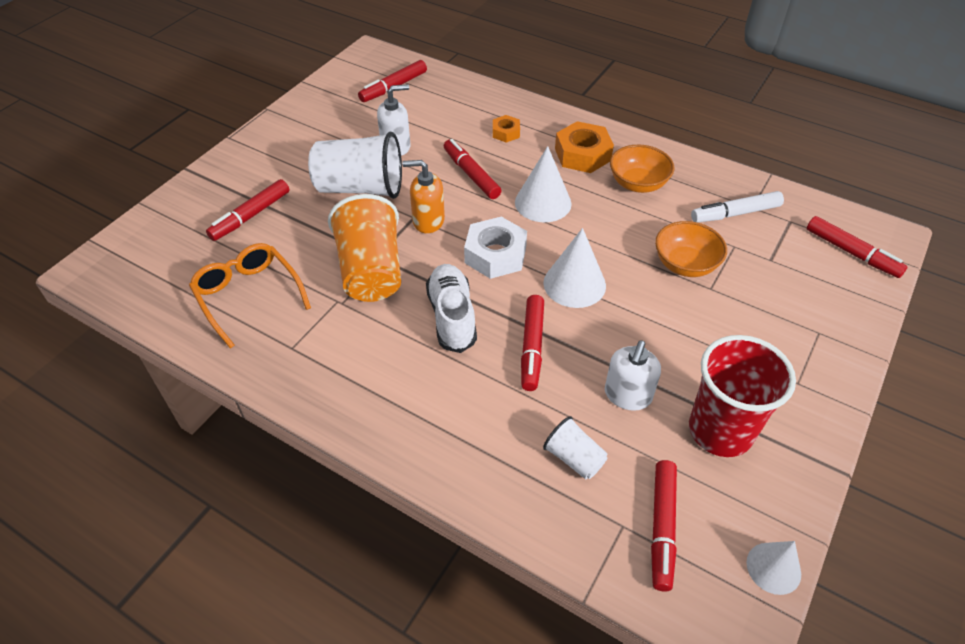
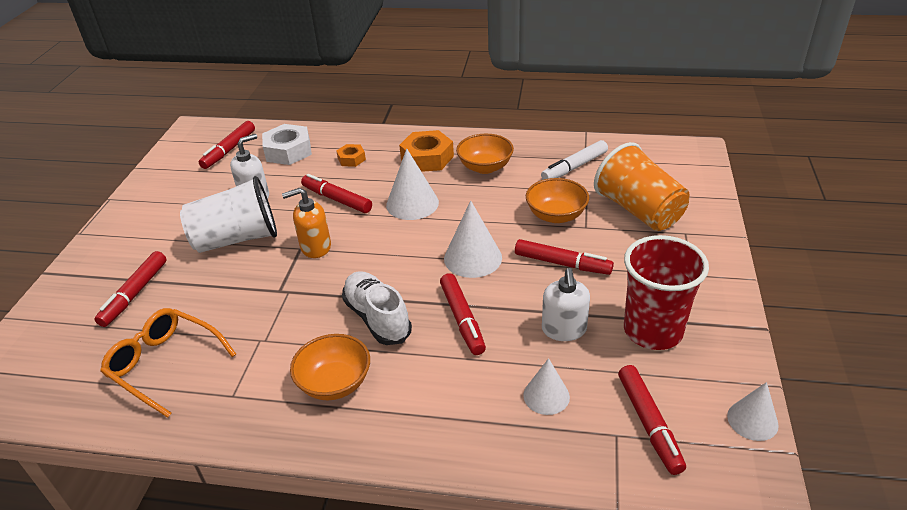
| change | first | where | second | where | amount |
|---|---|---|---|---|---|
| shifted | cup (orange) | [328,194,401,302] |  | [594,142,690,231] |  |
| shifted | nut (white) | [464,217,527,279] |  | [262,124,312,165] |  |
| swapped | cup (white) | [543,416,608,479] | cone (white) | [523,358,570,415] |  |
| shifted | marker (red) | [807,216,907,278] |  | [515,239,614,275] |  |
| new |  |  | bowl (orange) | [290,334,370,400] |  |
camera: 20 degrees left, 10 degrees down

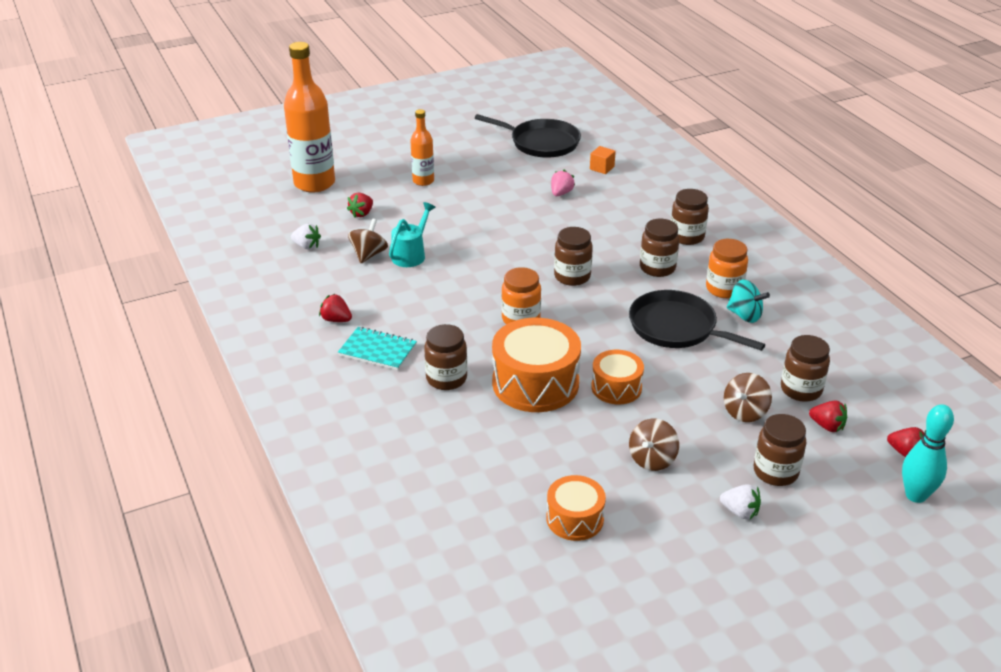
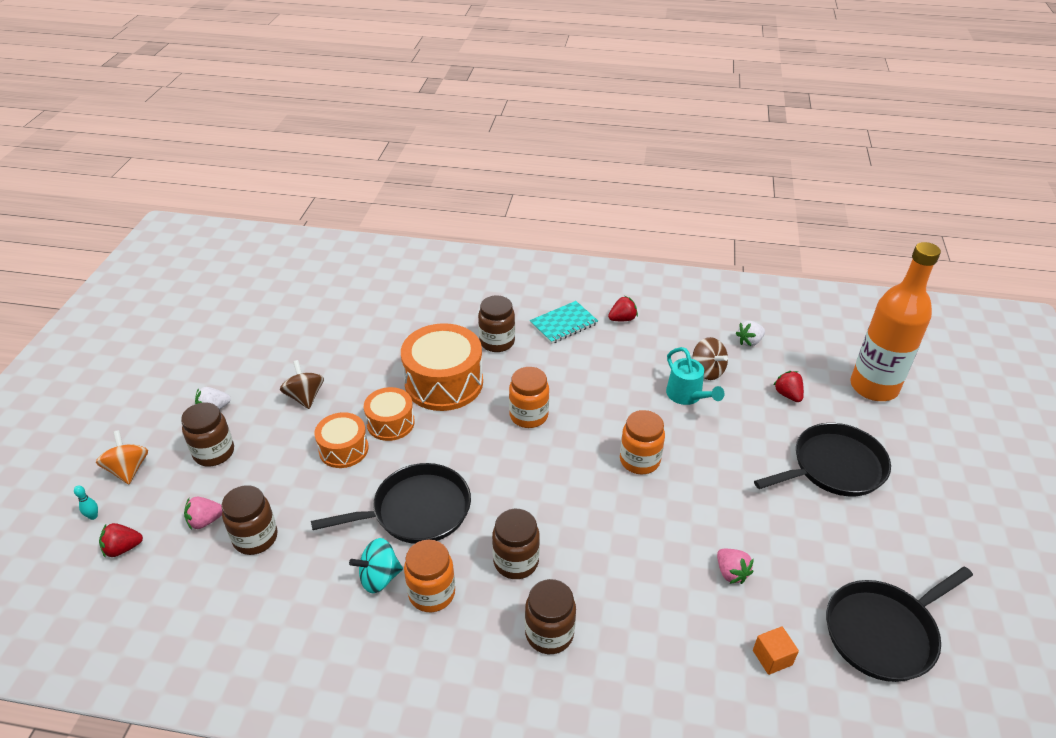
| change | first | where | second | where | amount |
|---|---|---|---|---|---|
| swapped | bottle (orange) | [410,109,434,186] | pan (black) | [754,423,891,497] |  |
| shifted | drum (orange) | [546,475,606,541] |  | [314,412,368,468] |  |
| gone | jar (brown) | [554,227,593,286] |  |  |  |
| gone | spinning top (brown) | [724,373,772,422] |  |  |  |
| repainted | strawberry (red) | [809,400,847,432] | strawberry (pink) | [184,497,222,530] |  |
| scaled | bowling pin (turquoise) | [902,404,954,503] |  | [74,485,98,520] | x0.42 |
| new |  |  | spinning top (orange) | [96,430,148,484] |  |
| new |  |  | jar (orange) | [620,410,665,475] |  |
camera: 125 degrees right, 5 degrees up

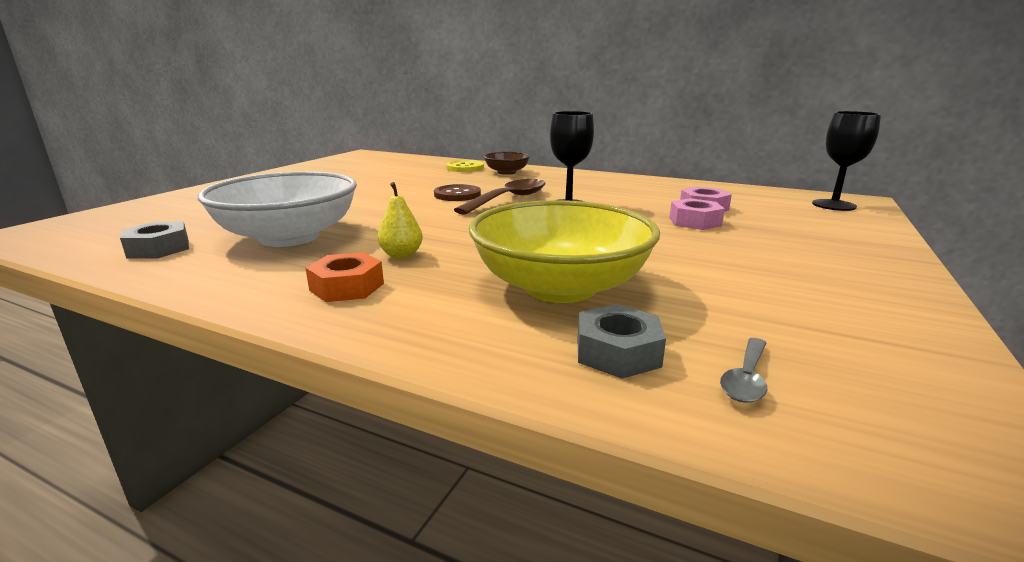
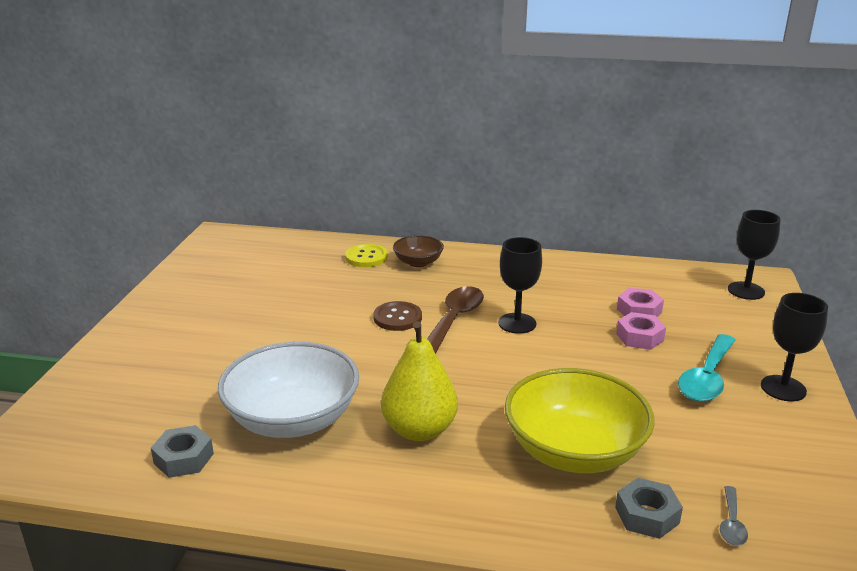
| change | first | where | second | where | amount |
|---|---|---|---|---|---|
| gone | nut (orange) | [305,252,384,302] |  |  |  |
| scaled | pear (yellow) | [377,182,423,259] |  | [381,321,458,441] | x1.94 |
| new |  |  | spoon (turquoise) | [678,334,735,402] |  |
| new |  |  | goblet (black) | [761,293,828,401] |  |
camera: 15 degrees left, 5 degrees up

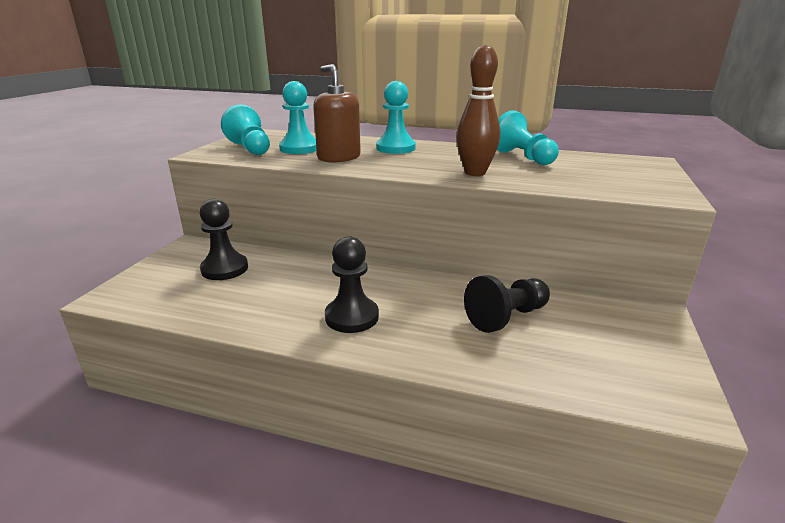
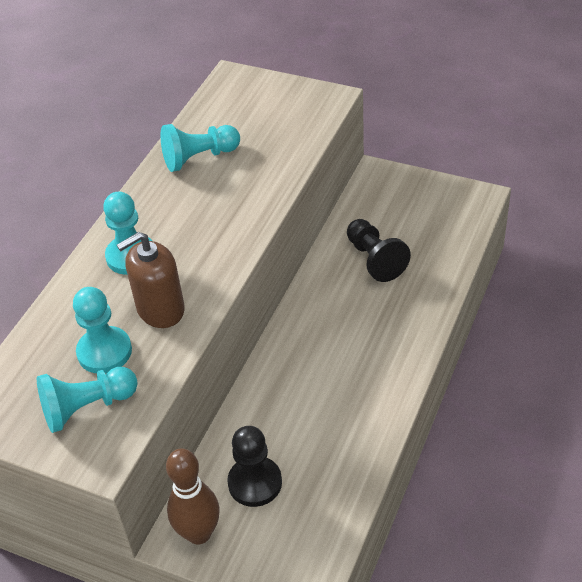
| change | first | where | second | where | amount |
|---|---|---|---|---|---|
| gone | pawn (black) | [325,236,379,333] |  |  |  |
| shifted | bowling pin (brown) | [456,45,500,176] |  | [166,448,220,545] |  |
camera: 80 degrees left, 20 degrees up

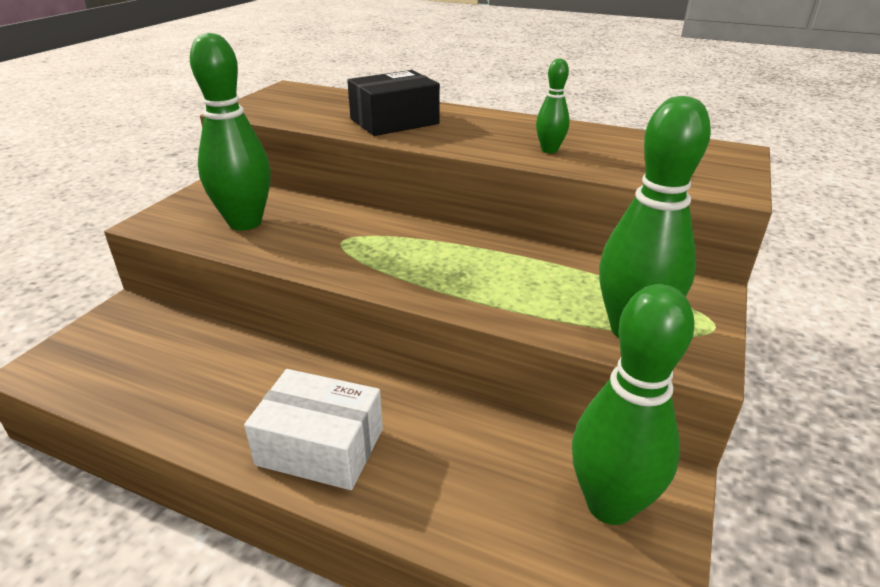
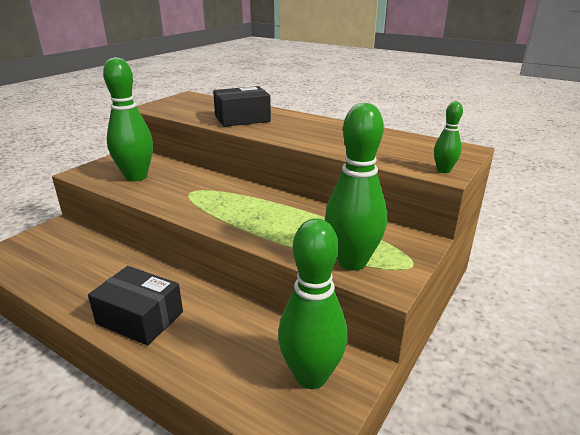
| change | first | where | second | where | amount |
|---|---|---|---|---|---|
| repainted | box (white) | [244,369,383,490] | box (black) | [88,266,183,346] |  |
| shifted | bowling pin (green) | [536,59,570,153] |  | [434,101,463,173] |  |
camera: 10 degrees right, 5 degrees down

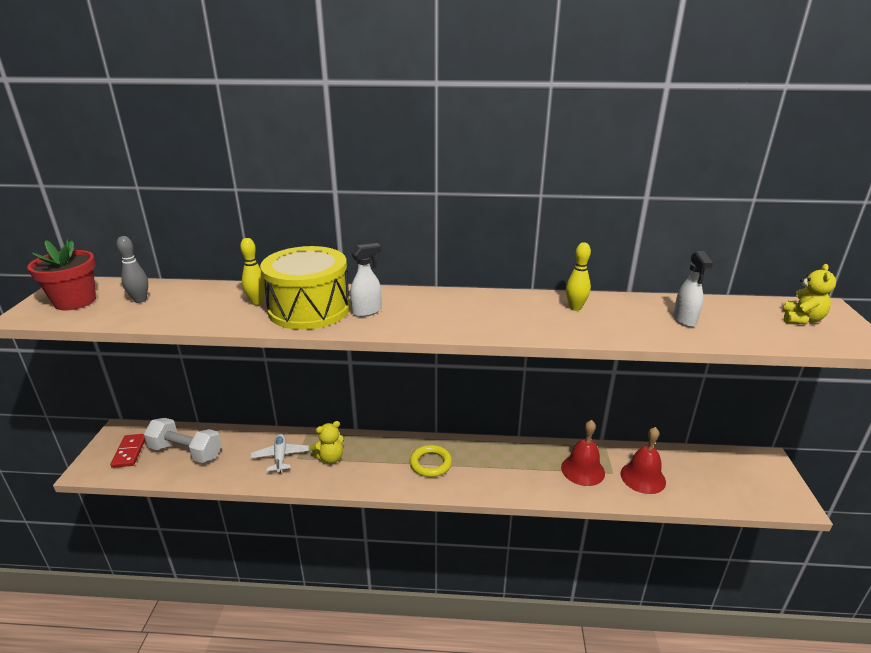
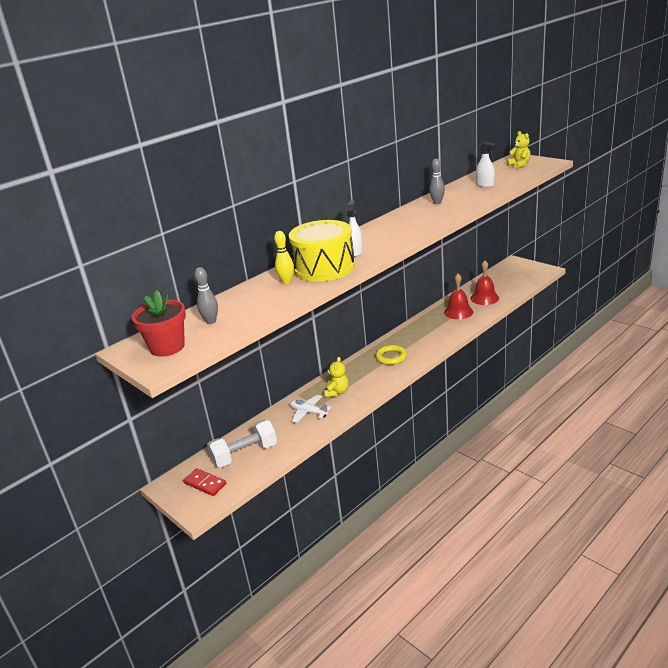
| change | first | where | second | where | amount |
|---|---|---|---|---|---|
| repainted | bowling pin (yellow) | [566,242,591,311] | bowling pin (grey) | [429,159,445,204] |  |
camera: 45 degrees left, 0 degrees up

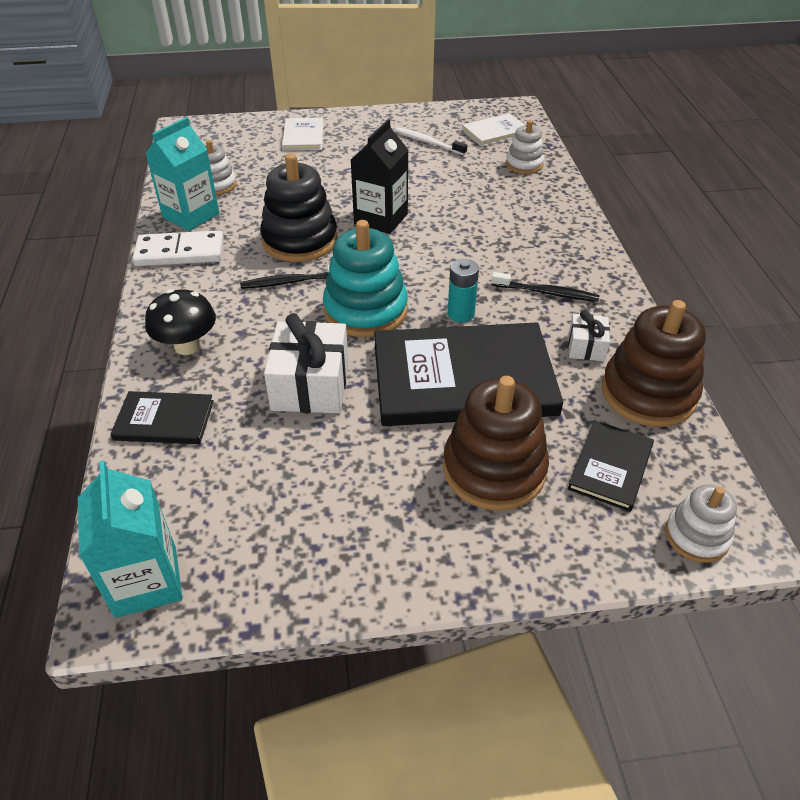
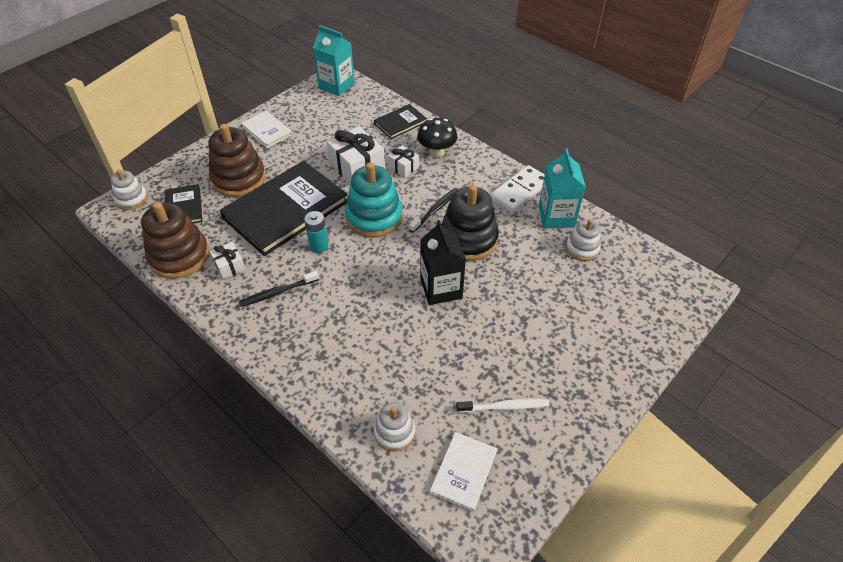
| change | first | where | second | where | amount |
|---|---|---|---|---|---|
| shifted | book (white) | [282,118,323,151] |  | [241,111,292,148] |  |
| new |  |  | gift (white) | [388,145,419,177] |  |
camera: 140 degrees right, 5 degrees up

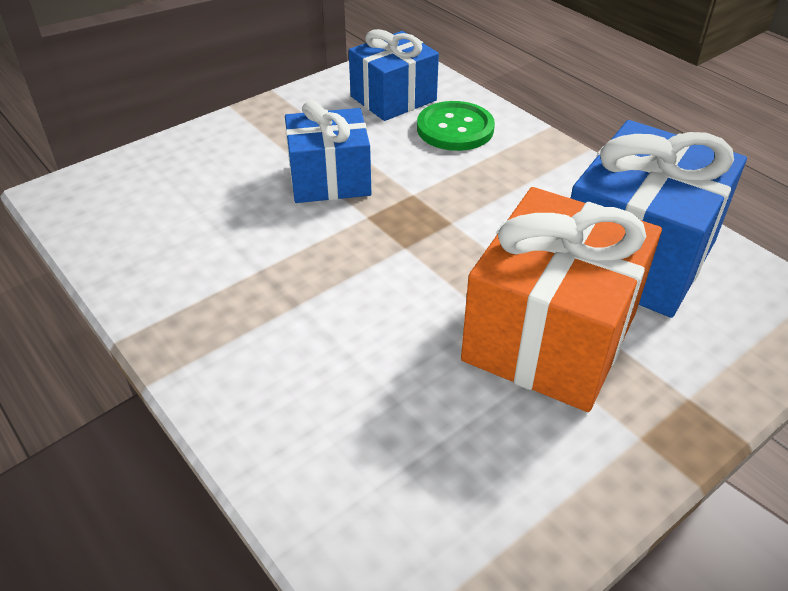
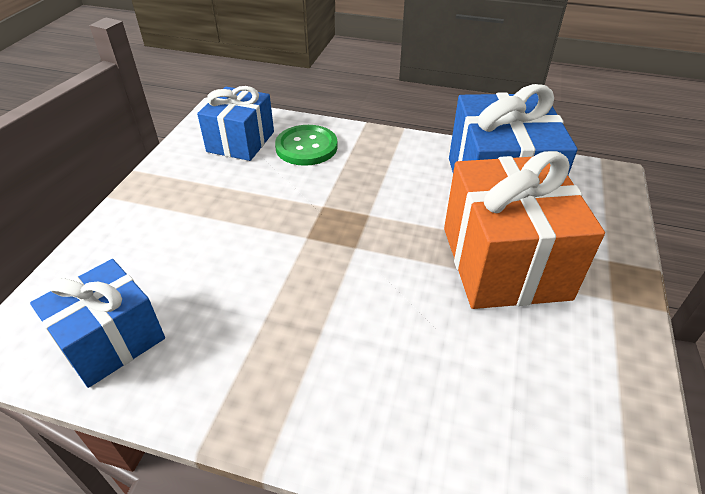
| change | first | where | second | where | amount |
|---|---|---|---|---|---|
| shifted | gift (blue) | [285,101,371,203] |  | [30,259,165,388] |  |
camera: 35 degrees left, 0 degrees up

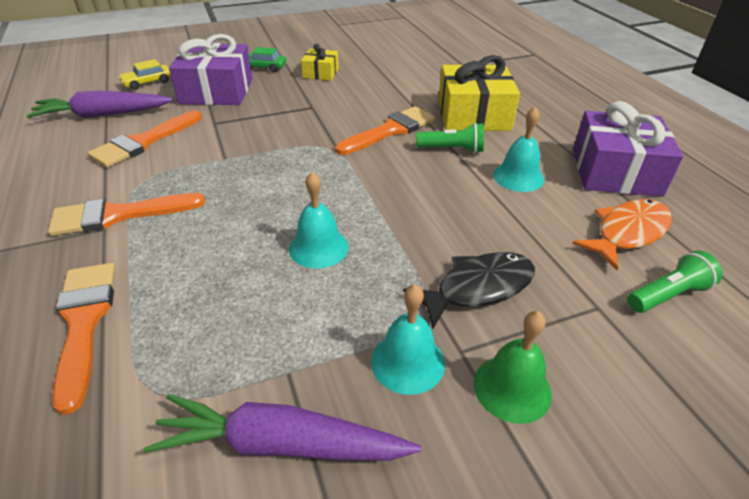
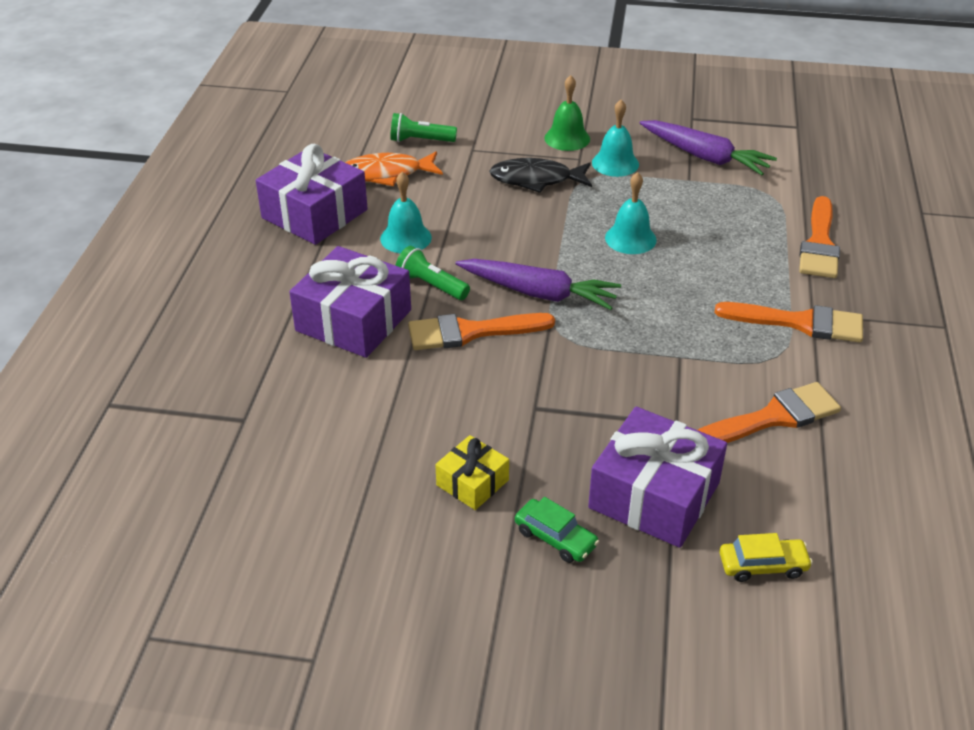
| change | first | where | second | where | amount |
|---|---|---|---|---|---|
| shifted | carrot (purple) | [26,91,173,118] |  | [455,259,621,310] |  |
| repainted | gift (yellow) | [438,55,520,131] | gift (purple) | [289,246,411,358] |  |
camera: 150 degrees left, 0 degrees up

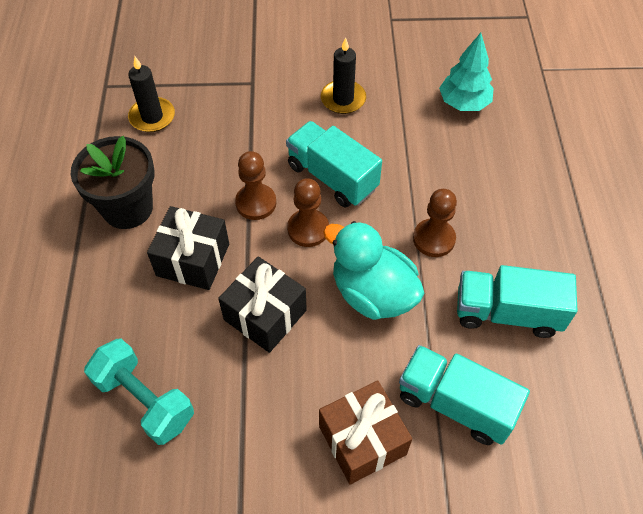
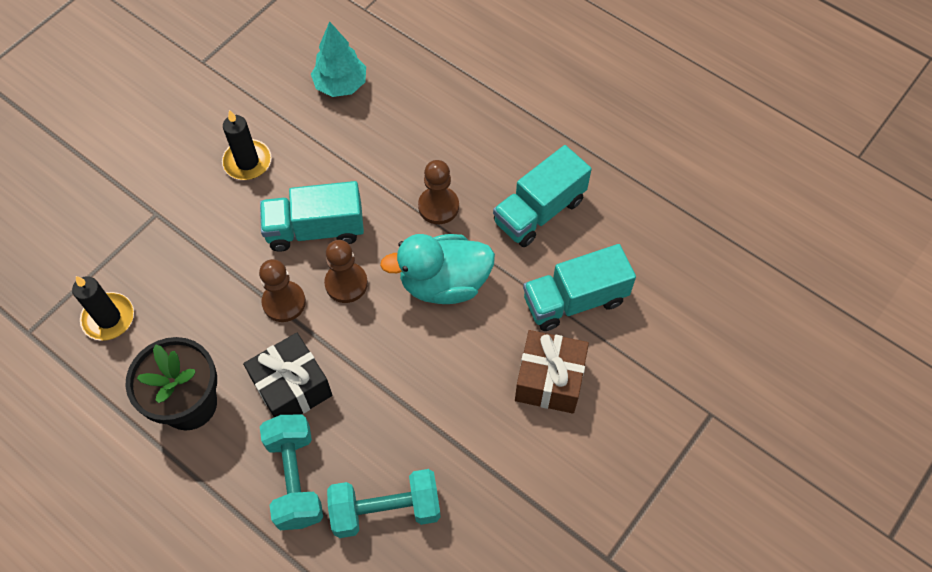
| change | first | where | second | where | amount |
|---|---|---|---|---|---|
| gone | gift (black) | [218,257,307,353] |  |  |  |
| new |  |  | dumbbell (turquoise) | [260,415,323,530] |  |
camera: 50 degrees left, 5 degrees up

